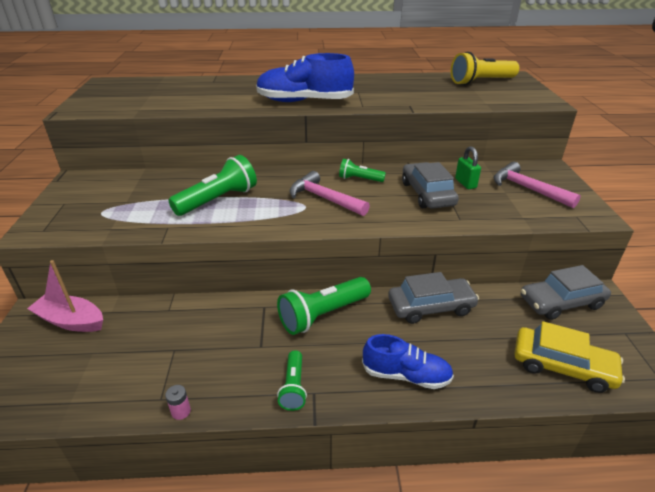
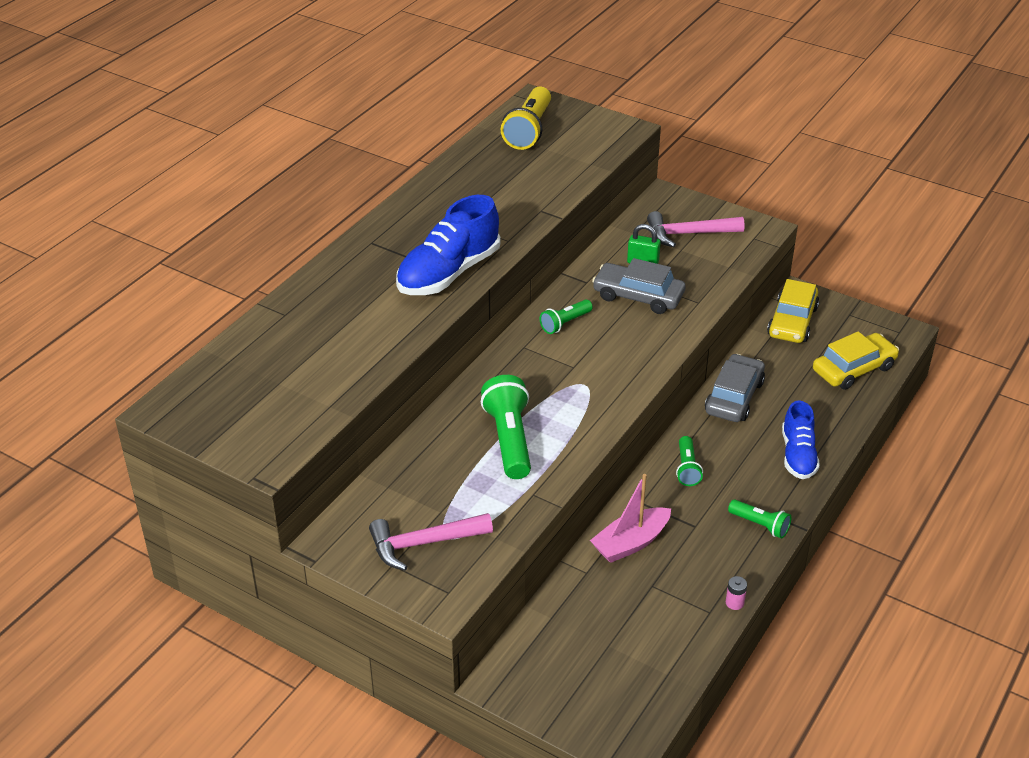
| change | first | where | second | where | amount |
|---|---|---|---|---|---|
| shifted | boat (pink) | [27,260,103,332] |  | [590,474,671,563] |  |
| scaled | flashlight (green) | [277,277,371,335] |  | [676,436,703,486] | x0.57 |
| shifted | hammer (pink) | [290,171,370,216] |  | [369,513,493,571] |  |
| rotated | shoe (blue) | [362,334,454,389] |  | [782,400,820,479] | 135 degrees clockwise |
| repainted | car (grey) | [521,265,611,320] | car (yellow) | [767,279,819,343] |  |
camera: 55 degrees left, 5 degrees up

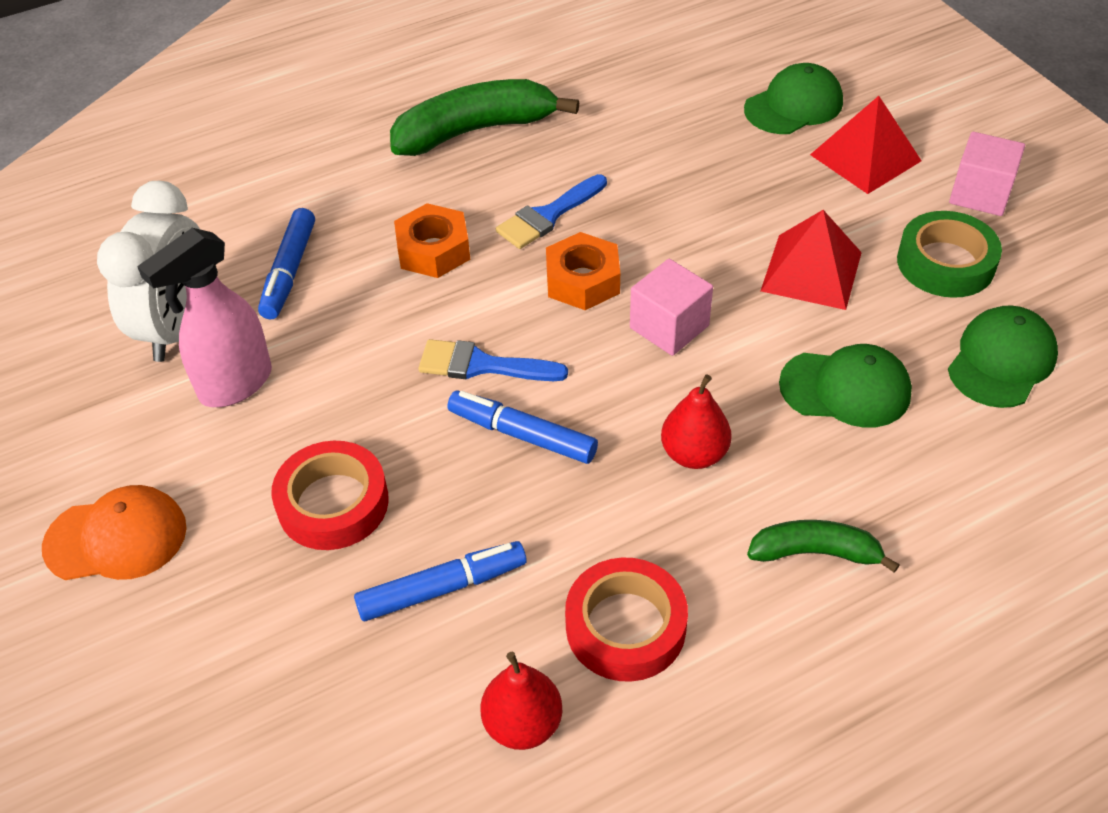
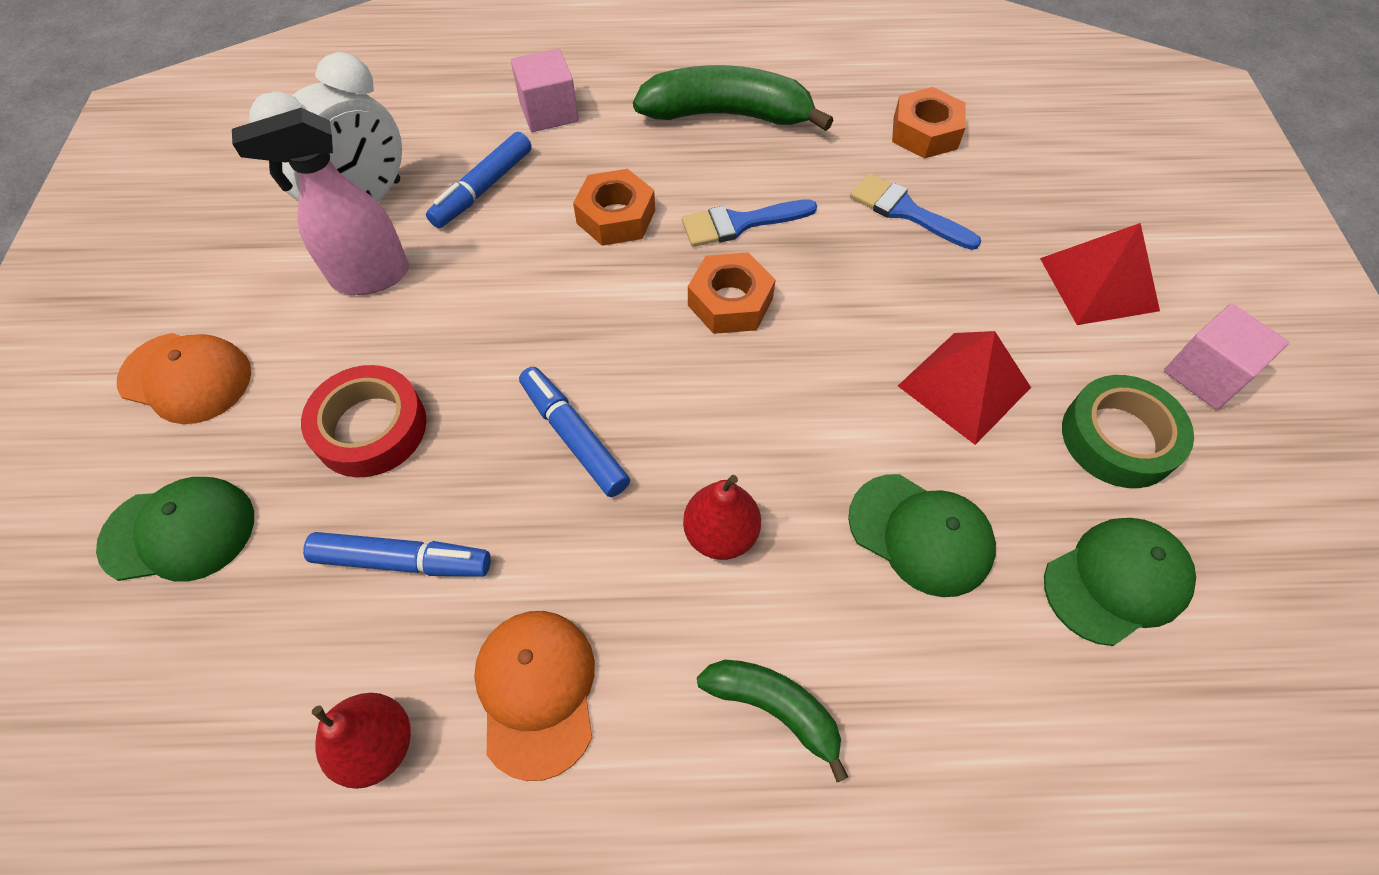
| change | first | where | second | where | amount |
|---|---|---|---|---|---|
| shifted | brush (blue) | [418,339,568,381] |  | [850,173,981,250] |  |
| swapped | tape (red) | [565,558,688,682] | cap (orange) | [474,611,595,781] |  |
| shifted | cube (pink) | [630,259,713,356] |  | [511,48,579,132] |  |
| shifted | cap (green) | [744,63,843,134] |  | [96,477,254,582] |  |
| new |  |  | nut (orange) | [892,87,966,159] |  |
camera: 25 degrees right, 10 degrees up

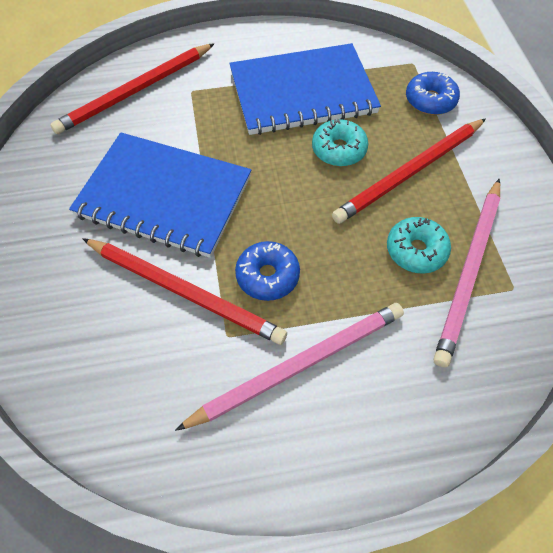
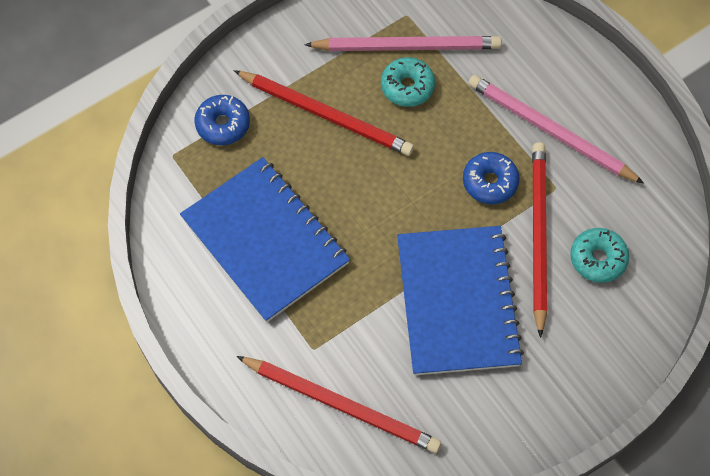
| change | first | where | second | where | amount |
|---|---|---|---|---|---|
| shifted | donut (turquoise) | [312,119,368,166] |  | [570,228,629,283] |  |
camera: 115 degrees left, 5 degrees up

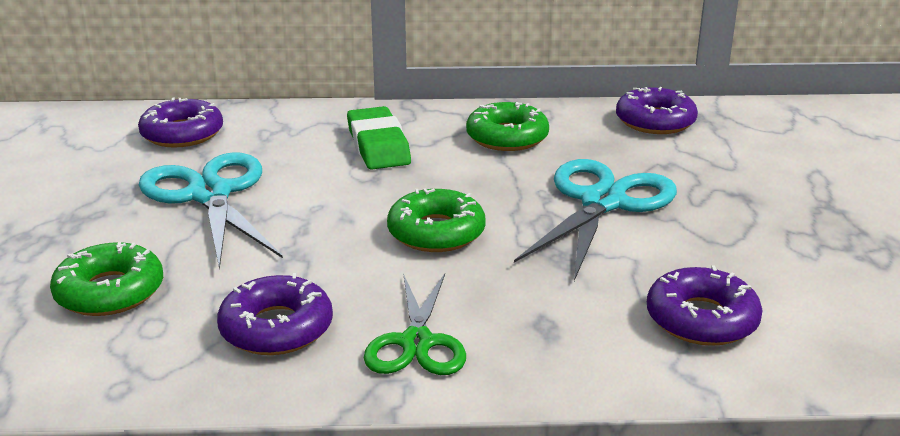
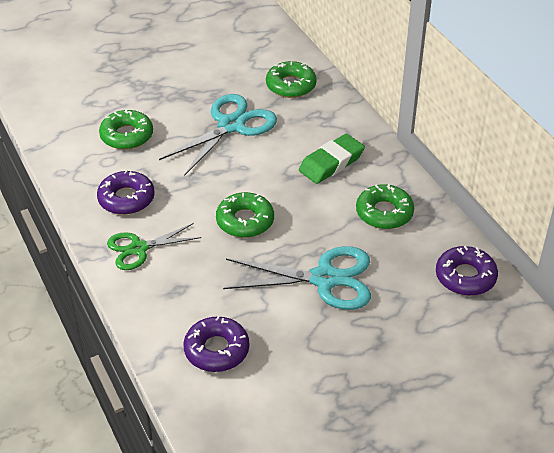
| change | first | where | second | where | amount |
|---|---|---|---|---|---|
| repainted | donut (purple) | [138,98,223,148] | donut (green) | [266,61,317,98] |  |
camera: 65 degrees right, 15 degrees up

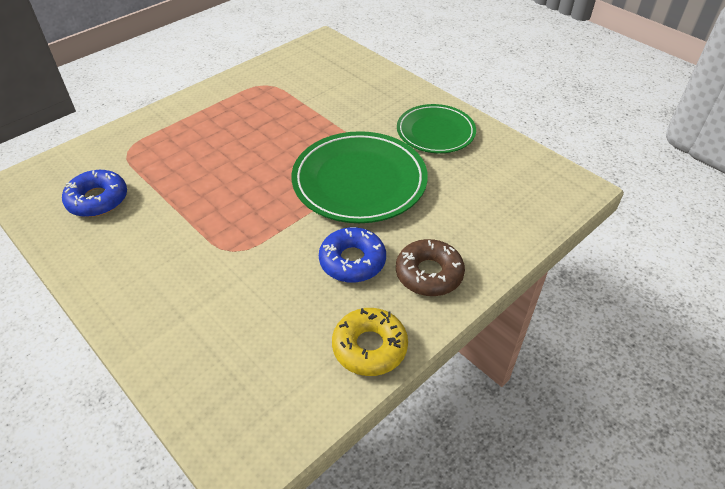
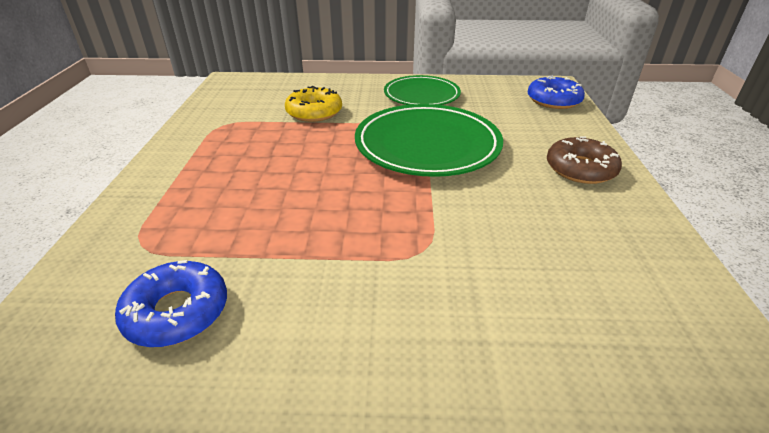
| change | first | where | second | where | amount |
|---|---|---|---|---|---|
| shifted | donut (blue) | [319,227,386,283] |  | [528,76,585,109] |  |
| shifted | donut (yellow) | [332,308,408,376] |  | [285,86,342,122] |  |
camera: 45 degrees left, 10 degrees down

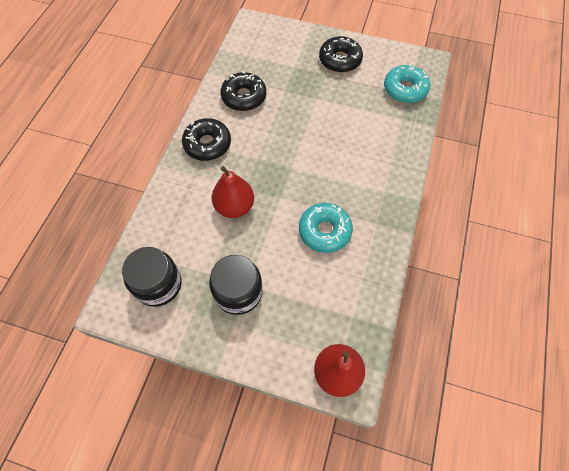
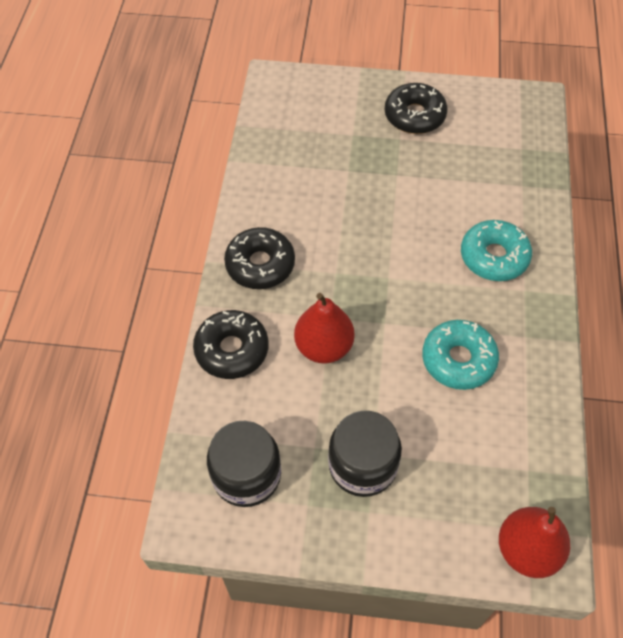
| change | first | where | second | where | amount |
|---|---|---|---|---|---|
| shifted | donut (black) | [220,71,266,111] |  | [193,310,269,379] |  |
| shifted | donut (turquoise) | [384,65,430,103] |  | [461,220,532,281] |  |
camera: 10 degrees left, 5 degrees down

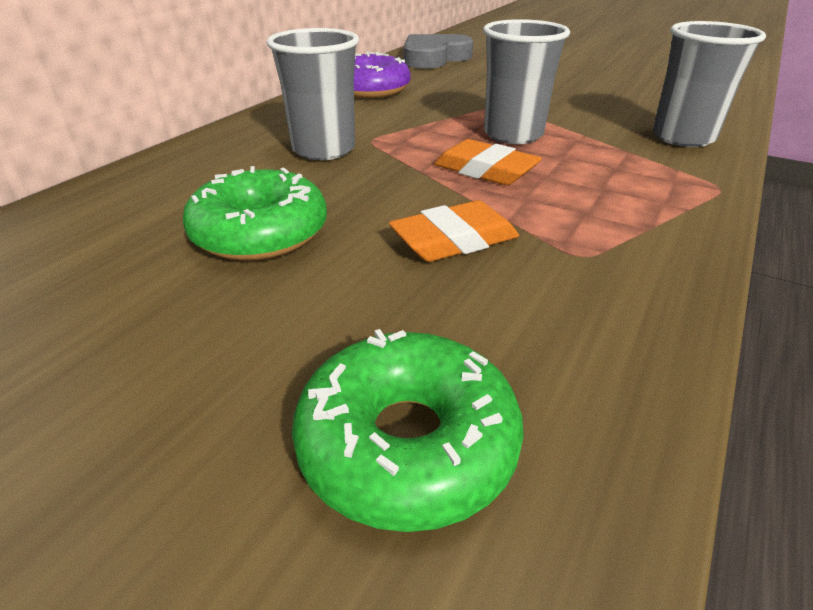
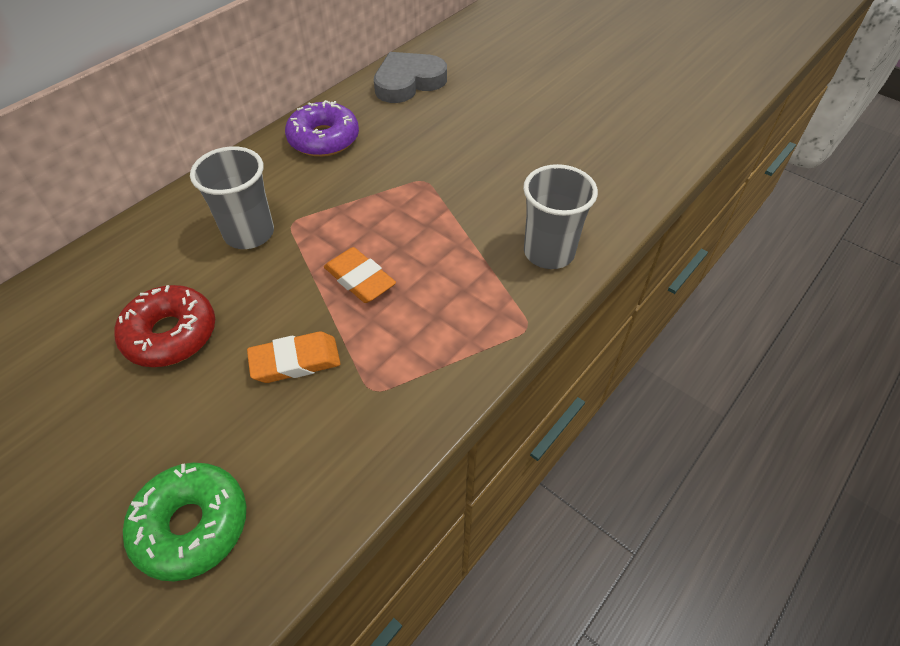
| change | first | where | second | where | amount |
|---|---|---|---|---|---|
| repainted | donut (green) | [183,166,327,261] | donut (red) | [114,285,215,367] |  |
| gone | cup (grey) | [483,19,570,144] |  |  |  |
camera: 10 degrees right, 15 degrees up

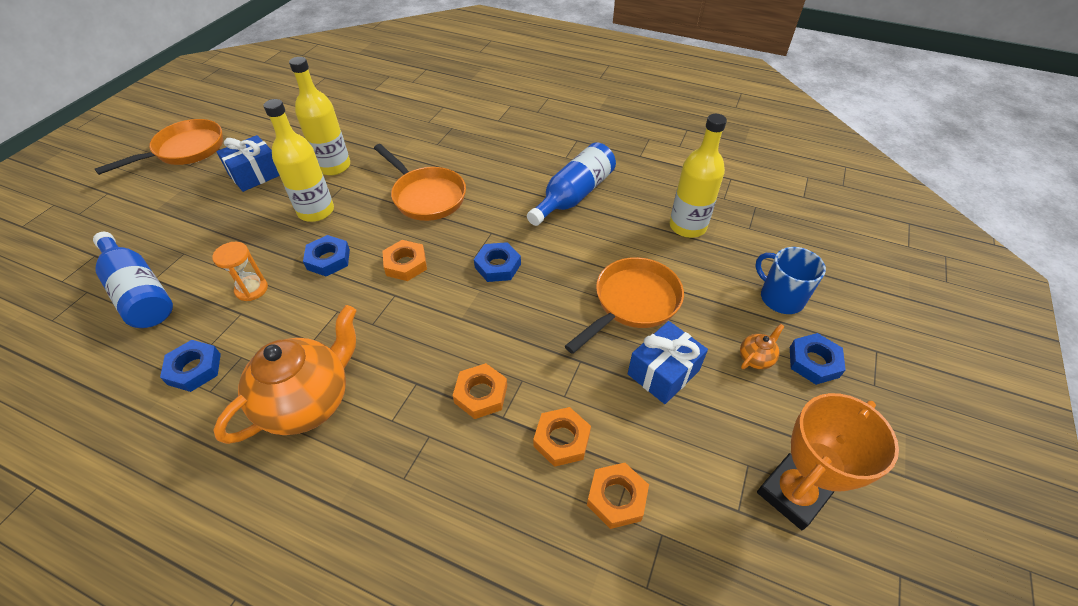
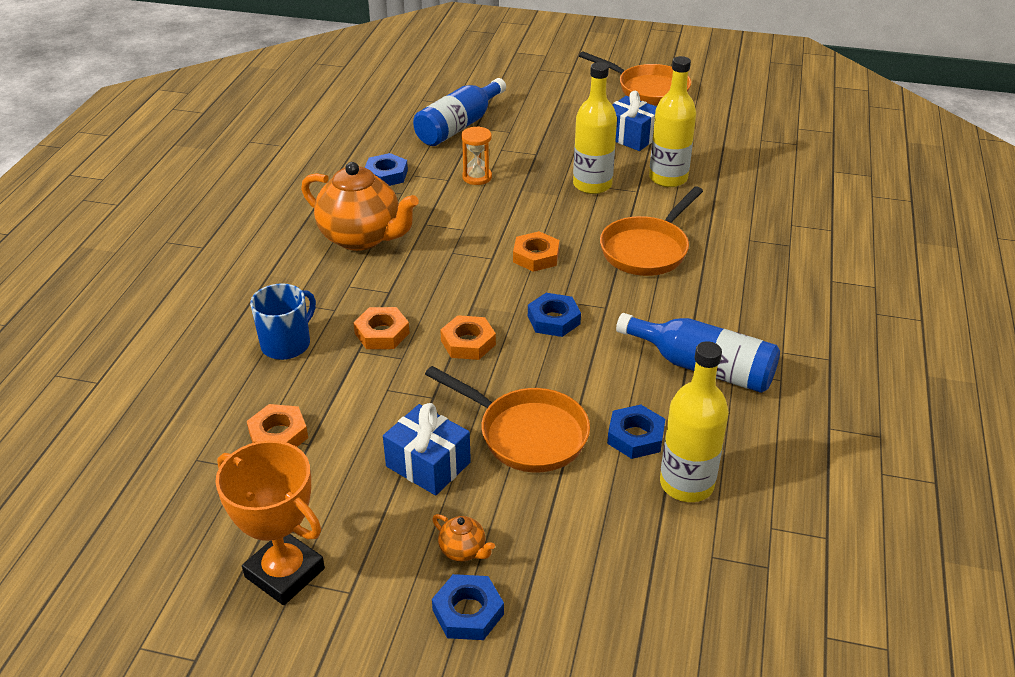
| change | first | where | second | where | amount |
|---|---|---|---|---|---|
| shifted | nut (blue) | [303,235,350,276] |  | [607,404,665,459] |  |
| shifted | nut (orange) | [533,407,591,467] |  | [440,315,496,360] |  |
| shifted | mug (blue) | [755,247,826,314] |  | [250,283,316,360] |  |
camera: 80 degrees right, 10 degrees down

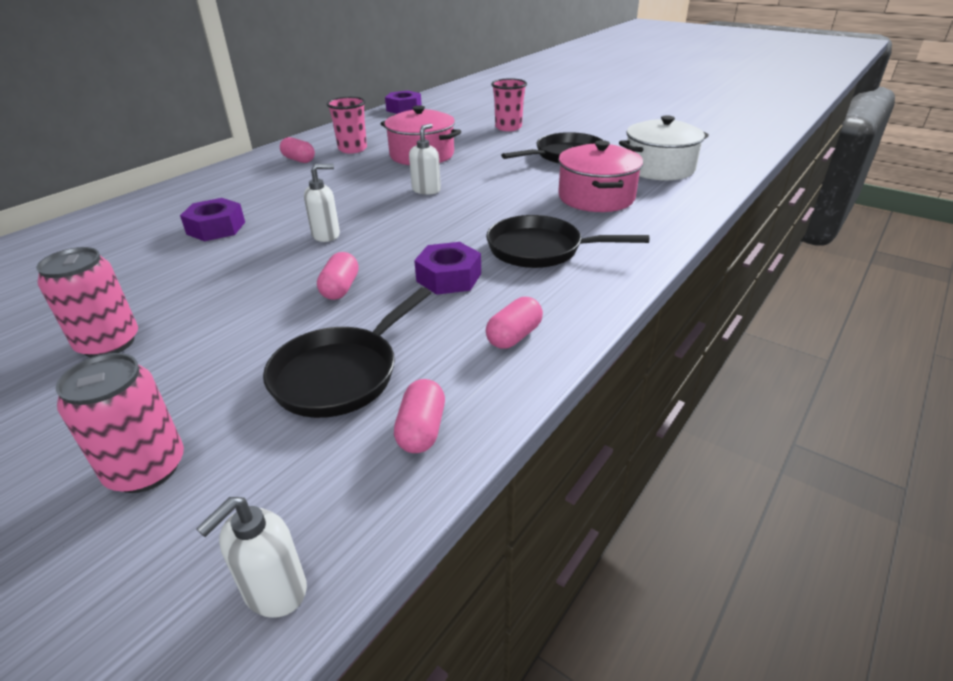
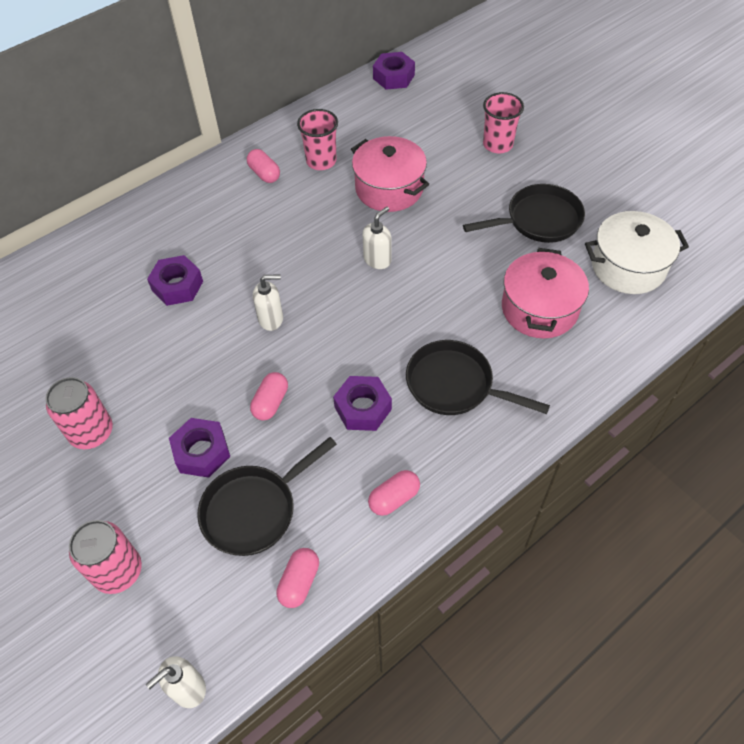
| change | first | where | second | where | amount |
|---|---|---|---|---|---|
| new |  |  | nut (purple) | [169,418,230,478] |  |
camera: 15 degrees right, 20 degrees up

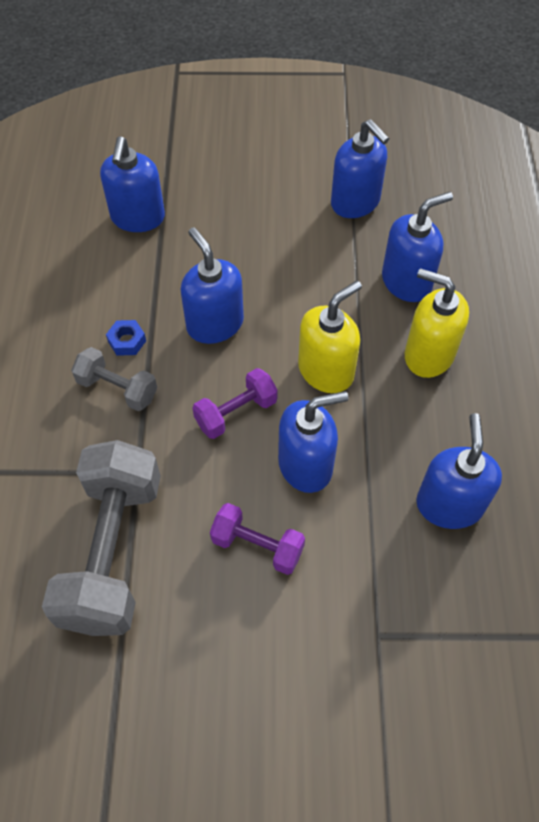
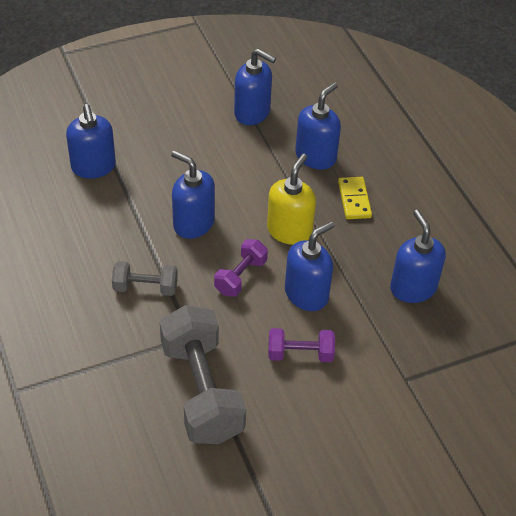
| change | first | where | second | where | amount |
|---|---|---|---|---|---|
| gone | nut (blue) | [106,320,146,356] |  |  |  |
| swapped | soap dispenser (yellow) | [405,268,469,378] | domino (yellow) | [338,177,372,219] |  |
camera: 25 degrees left, 10 degrees down

